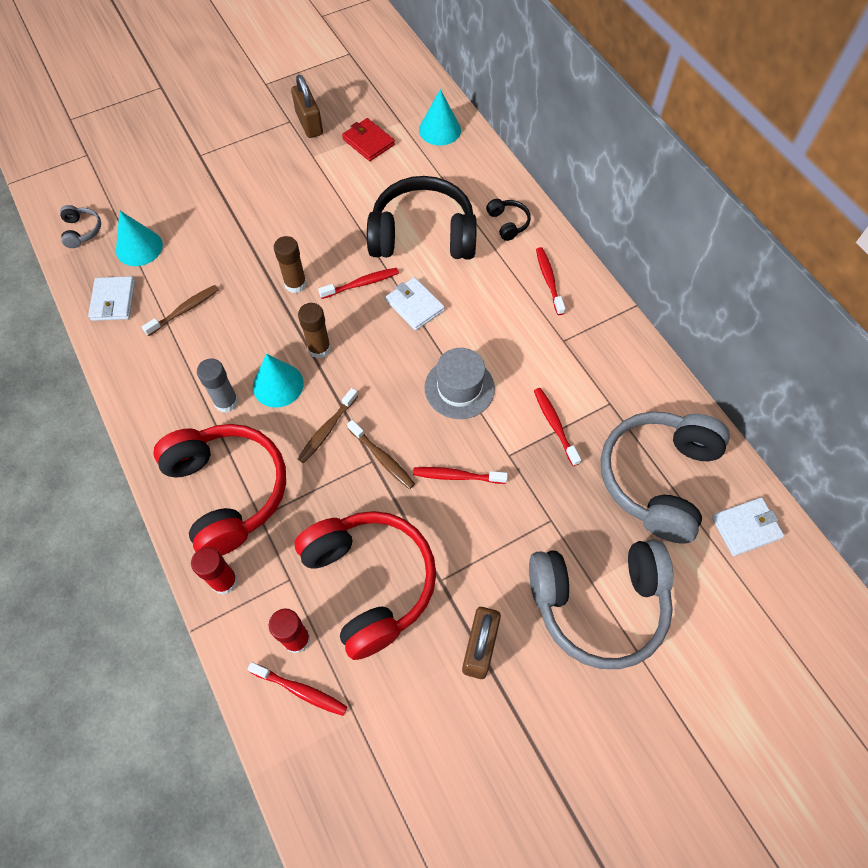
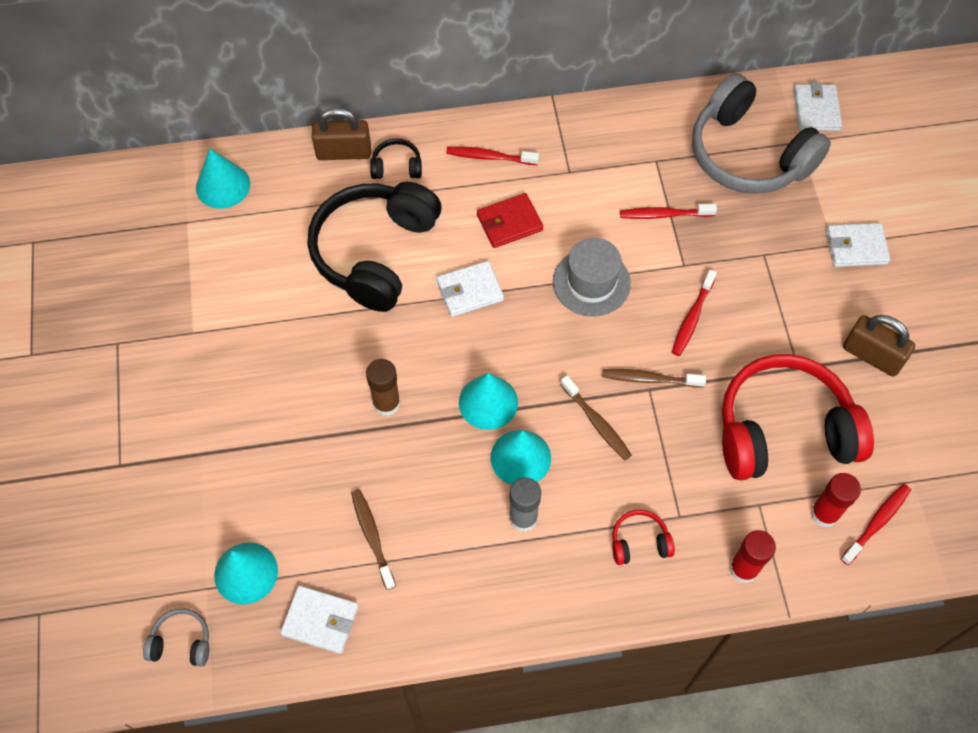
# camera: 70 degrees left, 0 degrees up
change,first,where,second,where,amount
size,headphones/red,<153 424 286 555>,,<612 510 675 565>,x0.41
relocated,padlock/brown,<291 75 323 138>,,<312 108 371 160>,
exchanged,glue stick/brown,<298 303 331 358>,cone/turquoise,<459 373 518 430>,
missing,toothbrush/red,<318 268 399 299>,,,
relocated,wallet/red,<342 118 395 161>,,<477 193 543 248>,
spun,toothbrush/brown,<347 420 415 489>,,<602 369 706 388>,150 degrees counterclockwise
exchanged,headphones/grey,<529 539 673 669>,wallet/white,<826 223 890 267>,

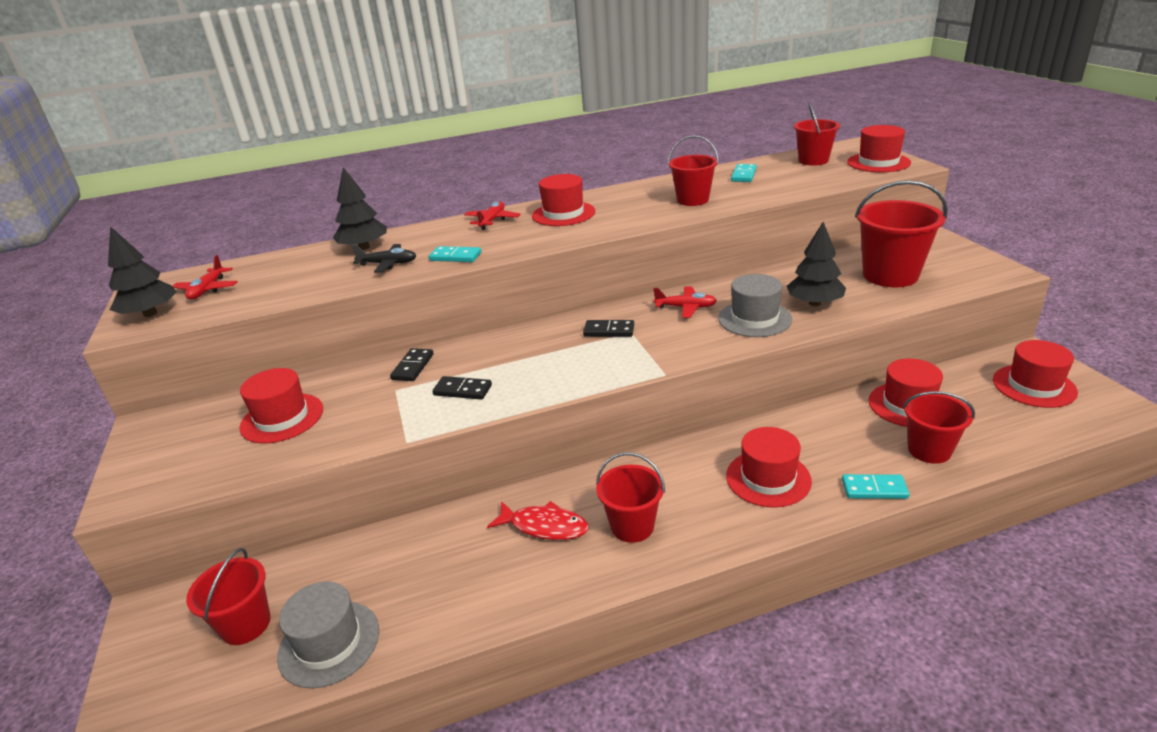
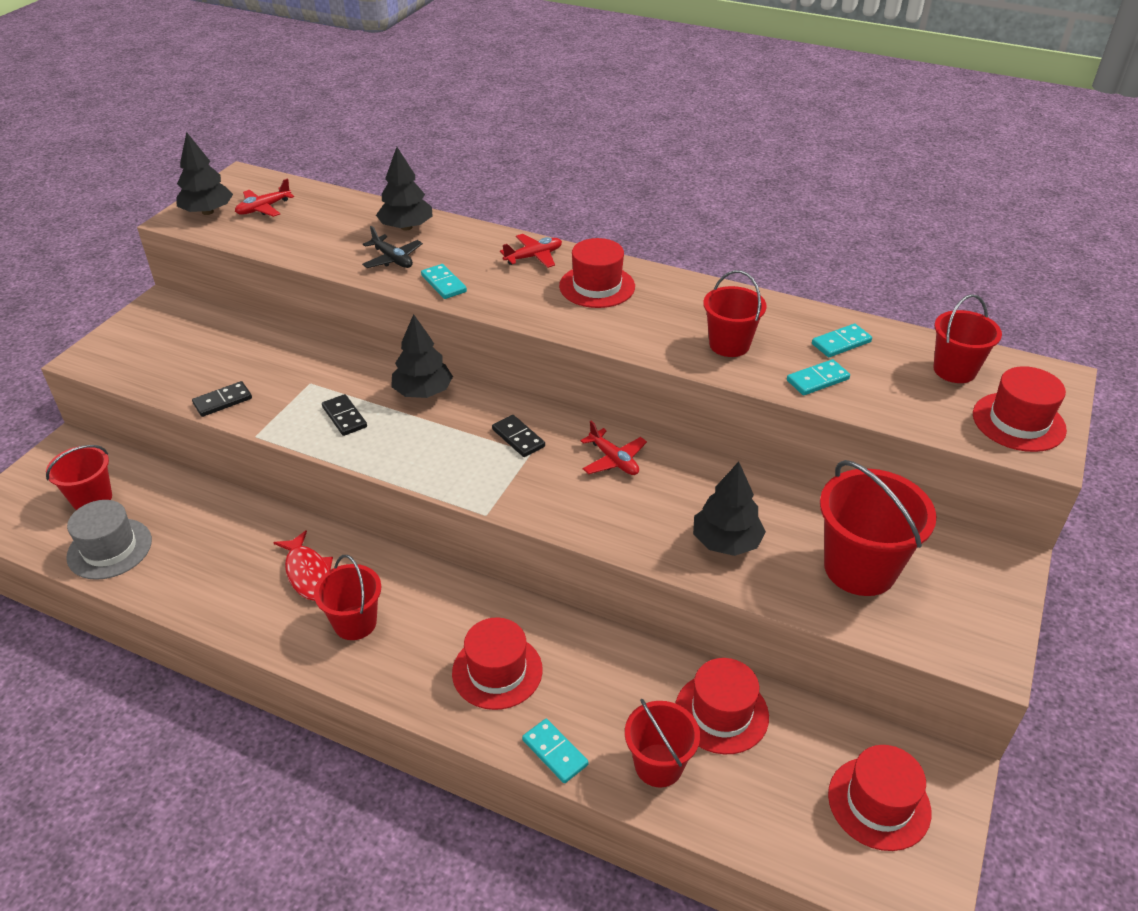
# camera: 40 degrees right, 10 degrees up
change,first,where,second,where,amount
missing,hat/red,<239 368 323 444>,,,
relocated,domino/black,<390 348 434 381>,,<192 381 252 417>,
missing,hat/grey,<718 274 792 337>,,,
appeared,,,tree/black,<391 314 453 398>,
appeared,,,domino/turquoise,<787 359 850 395>,

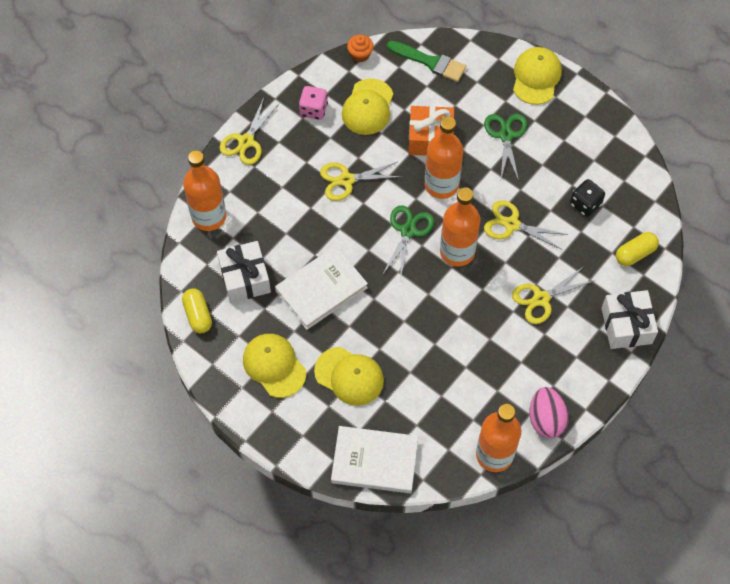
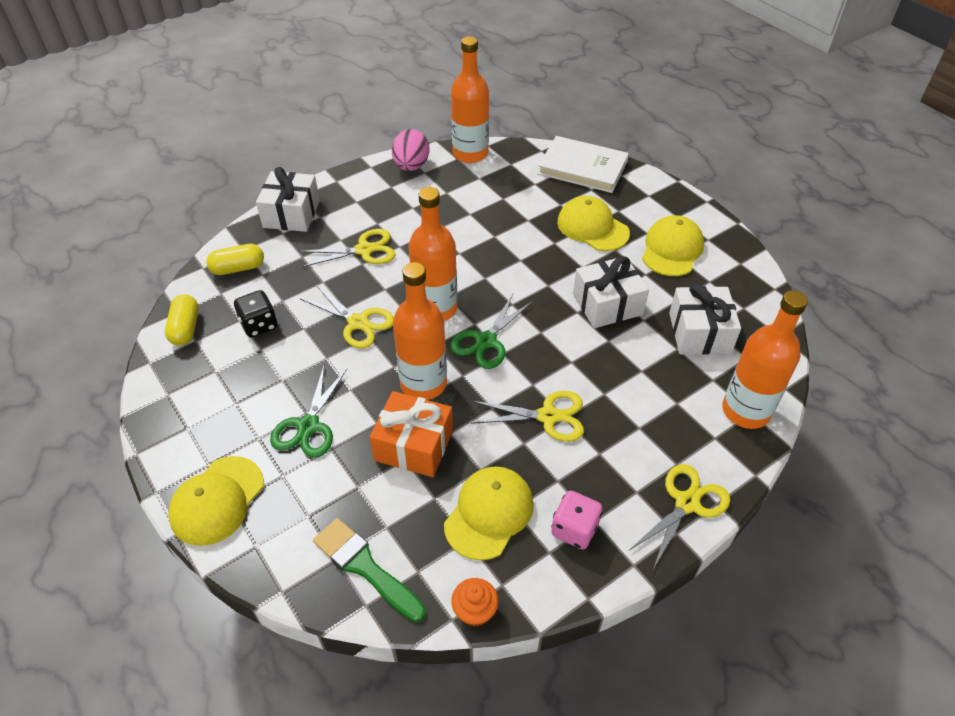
# camera: 165 degrees left, 15 degrees down
change,first,where,second,where,amount
relocated,capsule/yellow,<182 288 212 333>,,<165 295 199 346>,
spun,cap/yellow,<243 334 306 398>,,<642 215 704 276>,135 degrees counterclockwise
exchanged,book/white,<275 246 368 330>,gift/white,<573 256 649 328>,

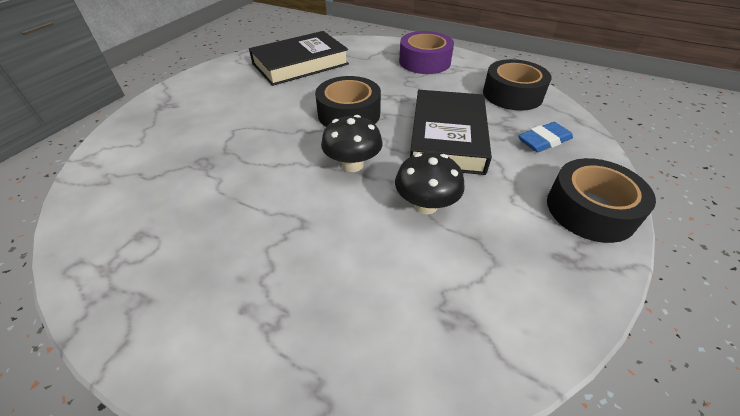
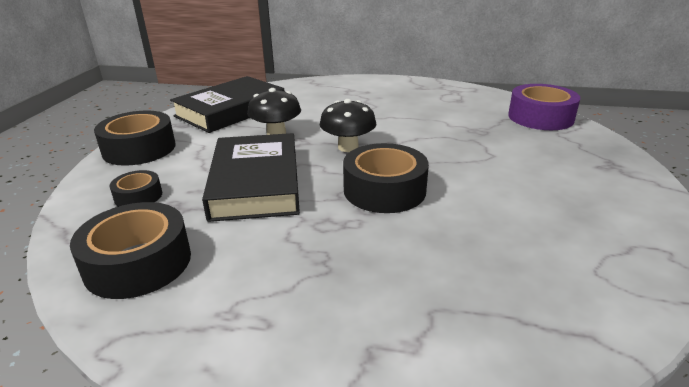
# camera: 165 degrees right, 15 degrees down
change,first,where,second,where,amount
relocated,book/black,<249 31 349 86>,,<170 76 284 133>,
relocated,tape/purple,<399 31 454 74>,,<508 84 581 130>,
exchanged,eraser/blue,<518 122 573 152>,tape/black,<110 170 162 207>,

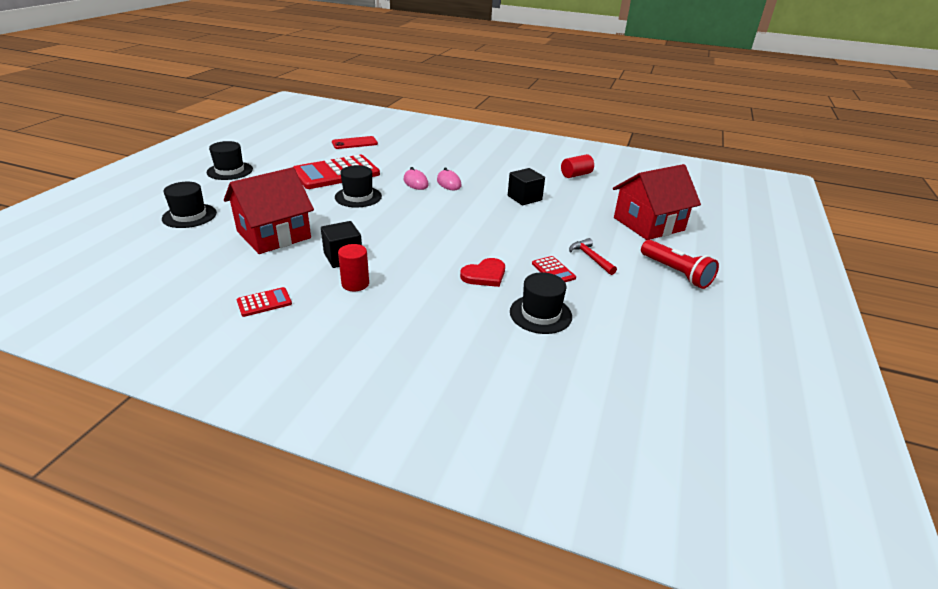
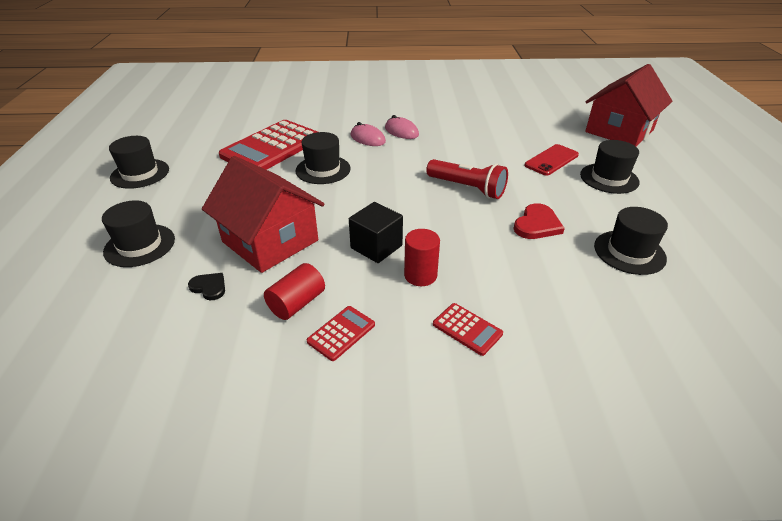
# camera: 20 degrees left, 5 degrees up
change,first,where,second,where,amount
spun,house/red,<224 167 314 254>,,<202 156 324 273>,75 degrees counterclockwise
relocated,phone/red,<332 136 378 149>,,<525 144 579 176>,
missing,cube/black,<508 168 545 205>,,,
relocated,calculator/red,<532 256 576 282>,,<433 303 503 356>,
relocated,cylinder/red,<561 154 594 178>,,<264 263 325 320>,
exchanged,hammer/red,<569 238 617 275>,hat/black,<580 140 639 194>,
relocated,flashlight/red,<641 240 719 289>,,<426 159 508 199>,
appeared,,,heart/black,<188 273 225 300>,

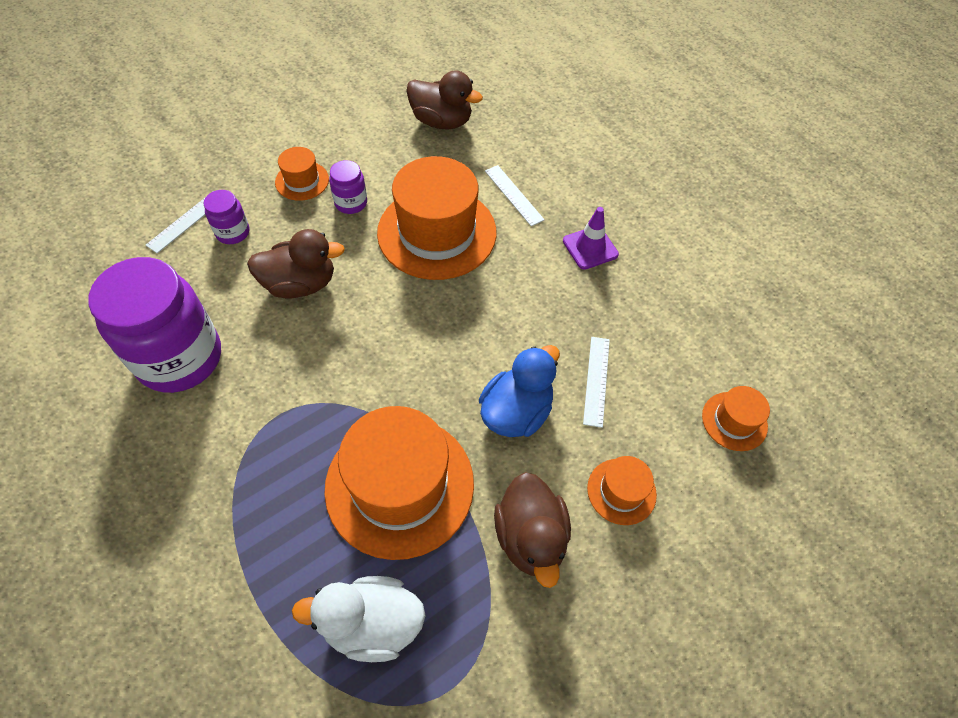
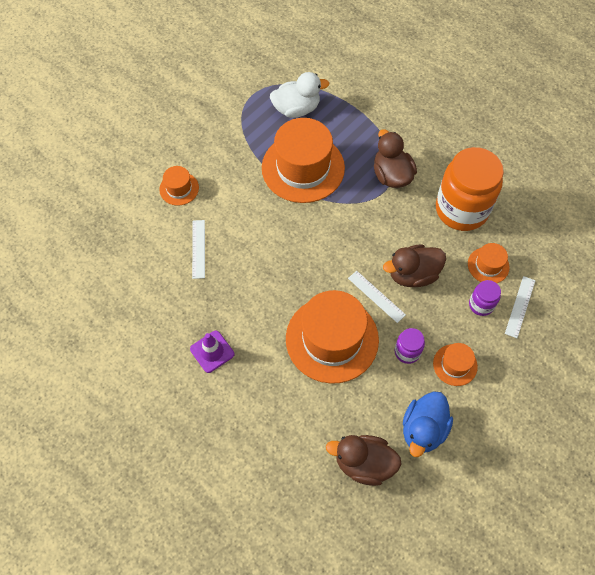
# camera: 170 degrees right, 5 degrees up
change,first,where,second,where,amount
colour,jar/purple,<88 257 221 393>,jar/orange,<436 147 504 231>,
relocated,duck/blue,<479 345 560 437>,,<403 391 453 457>,
relocated,ruler/white,<485 165 545 226>,,<348 271 406 323>,
relocated,duck/brown,<494 472 571 588>,,<374 129 417 188>,
relocated,hat/orange,<702 386 770 451>,,<468 243 510 283>,

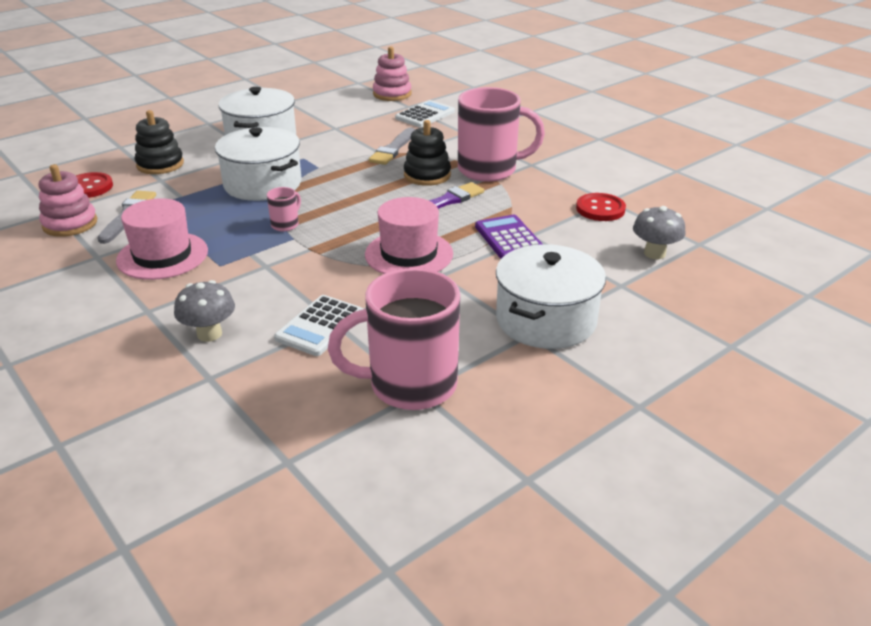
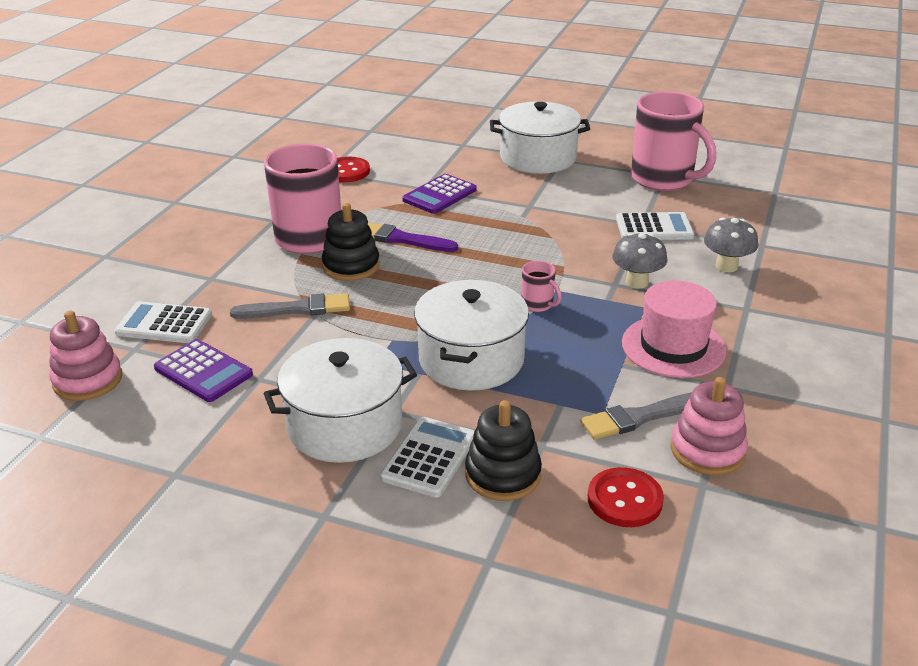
# camera: 120 degrees left, 0 degrees up
change,first,where,second,where,amount
spun,mug/pink,<267 187 301 231>,,<521 261 562 312>,135 degrees counterclockwise
missing,hat/pink,<365 197 453 274>,,,
relocated,mushroom/grey,<633 206 686 259>,,<612 232 667 289>,
appeared,,,calculator/purple,<154 339 253 402>,
appeared,,,calculator/white,<380 417 475 498>,

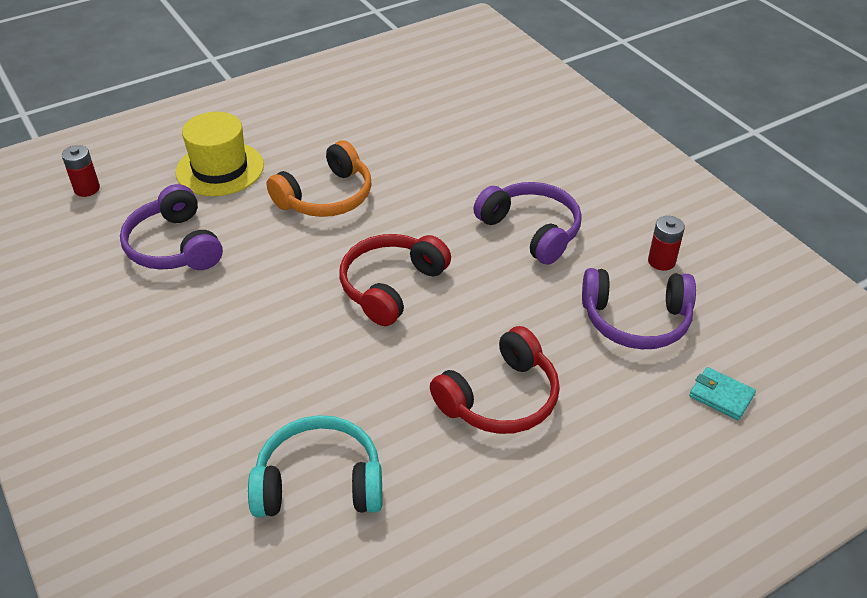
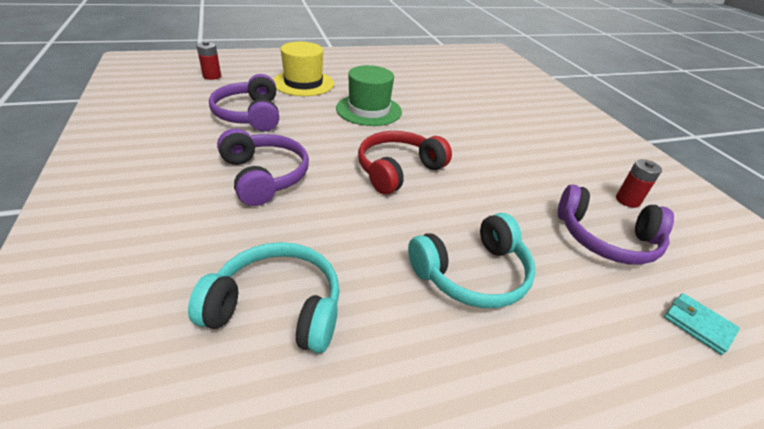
# camera: 10 degrees right, 5 degrees down
change,first,where,second,where,amount
exchanged,headphones/orange,<266 140 371 217>,hat/green,<336 65 402 126>,
colour,headphones/red,<430 326 560 434>,headphones/turquoise,<408 213 536 308>,
relocated,headphones/purple,<474 182 582 265>,,<217 128 309 206>,

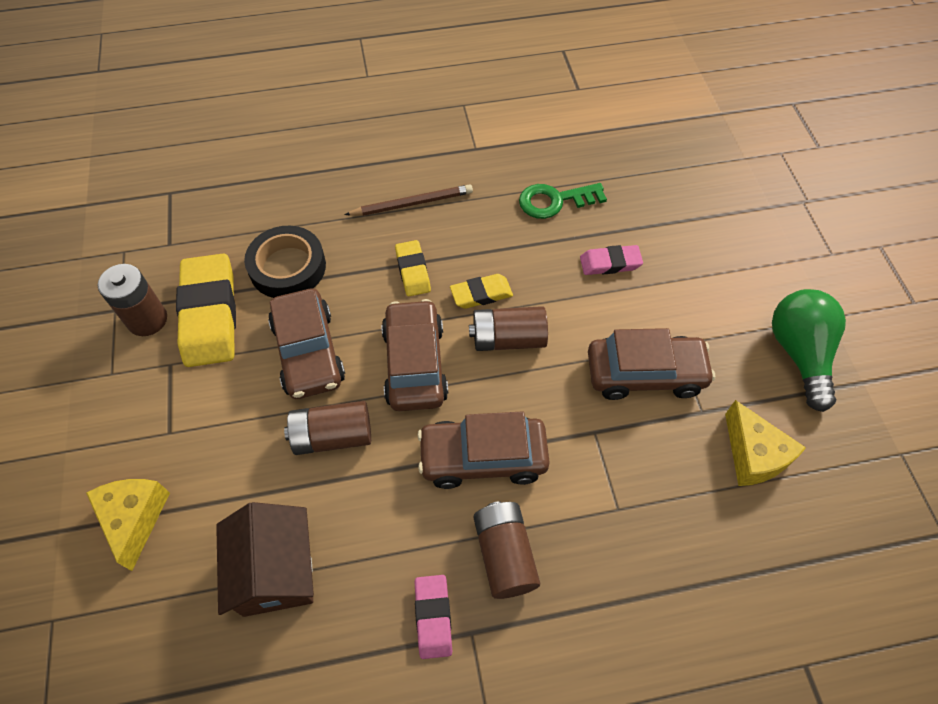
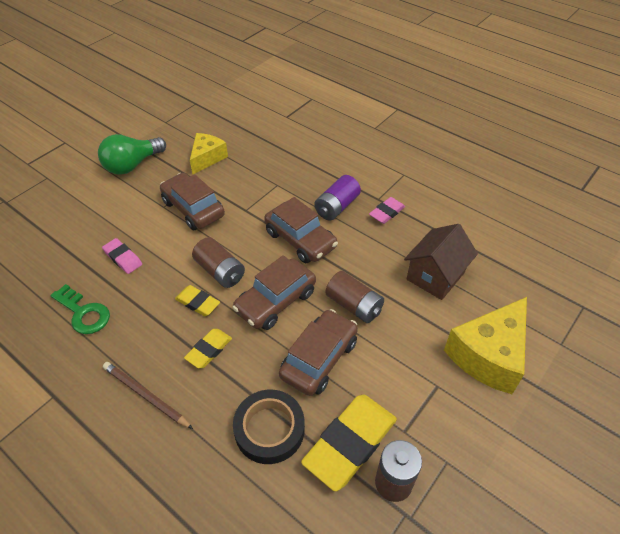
# camera: 130 degrees left, 10 degrees down
change,first,where,second,where,amount
size,cheese/yellow,<86 479 170 571>,,<444 297 527 394>,x1.61
colour,battery/brown,<474 501 540 599>,battery/purple,<314 175 361 221>,

